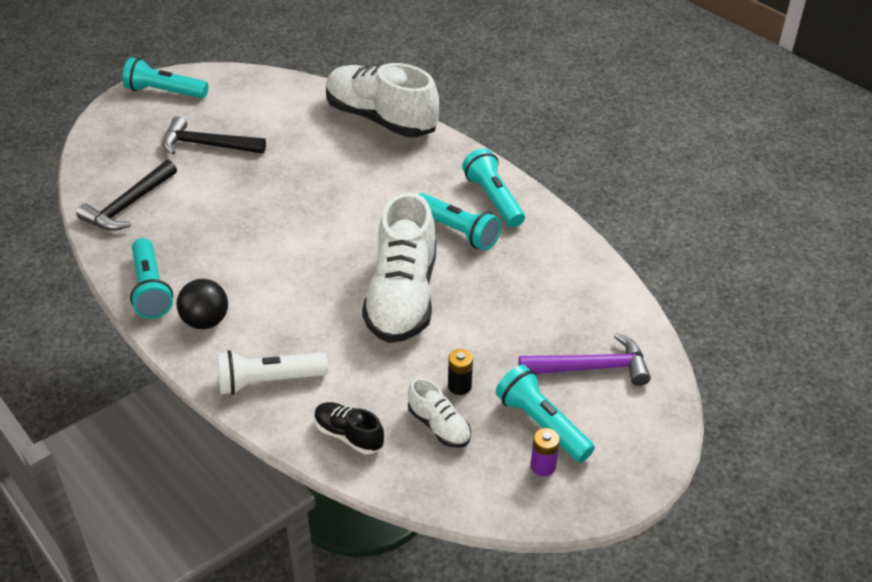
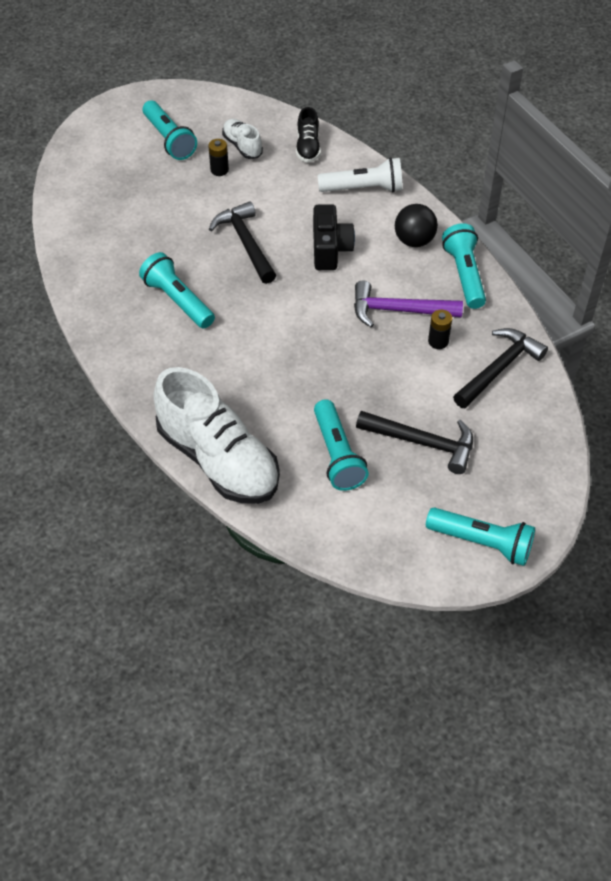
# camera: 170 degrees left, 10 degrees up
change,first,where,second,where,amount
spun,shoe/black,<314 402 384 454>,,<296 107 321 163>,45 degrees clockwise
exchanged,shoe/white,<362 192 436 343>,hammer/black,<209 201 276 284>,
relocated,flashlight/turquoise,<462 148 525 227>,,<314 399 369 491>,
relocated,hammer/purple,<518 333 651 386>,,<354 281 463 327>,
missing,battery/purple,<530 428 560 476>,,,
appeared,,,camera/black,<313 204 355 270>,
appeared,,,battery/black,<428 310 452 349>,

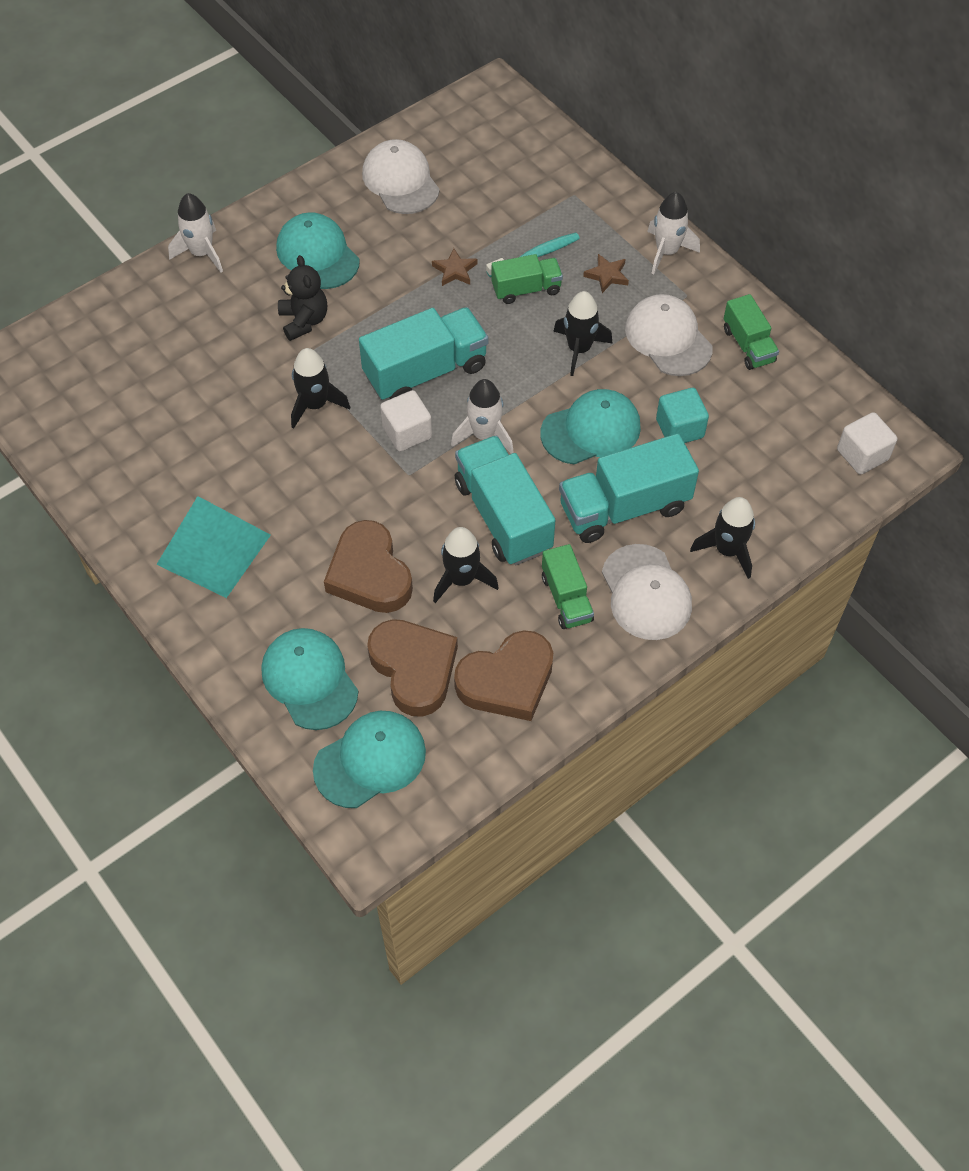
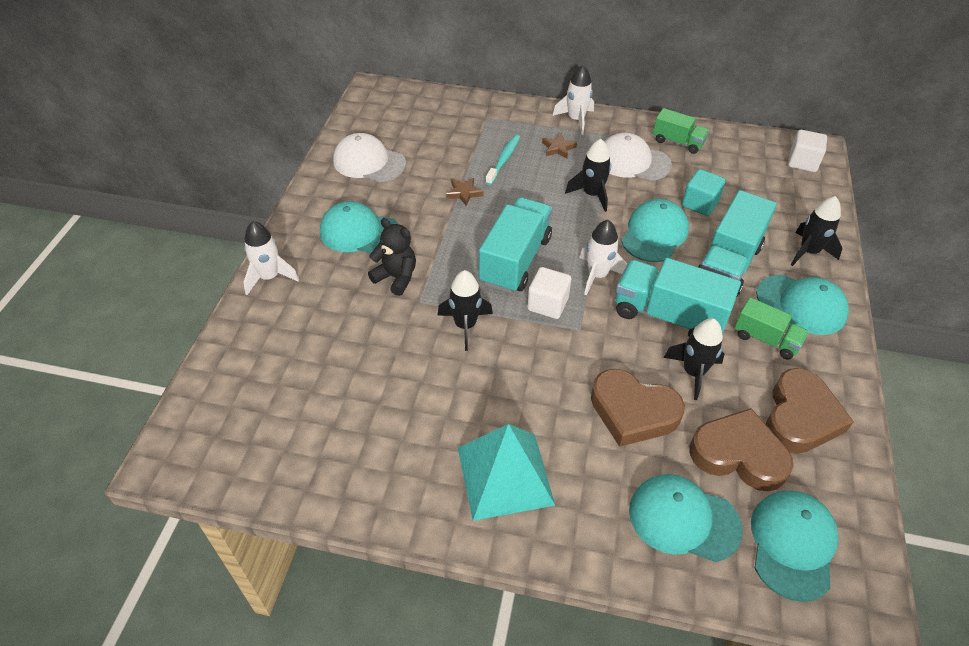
# camera: 40 degrees left, 10 degrees down
change,first,where,second,where,amount
missing,truck/green,<492 254 563 304>,,,
colour,cap/white,<602 544 692 640>,cap/turquoise,<756 275 849 335>,

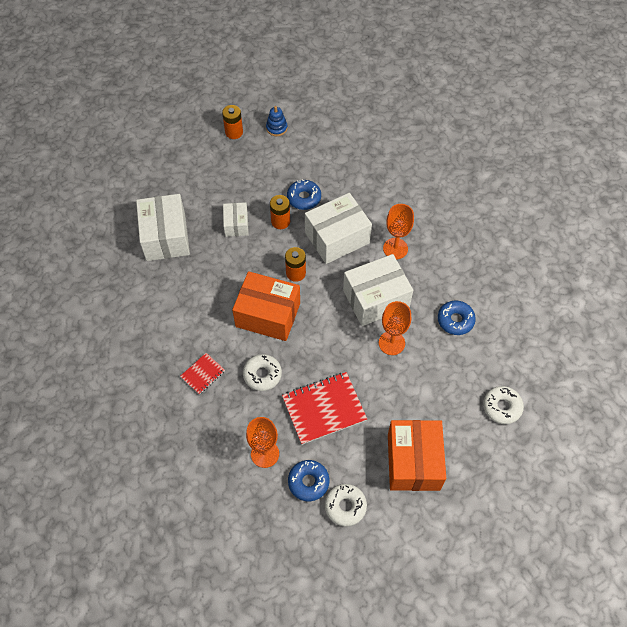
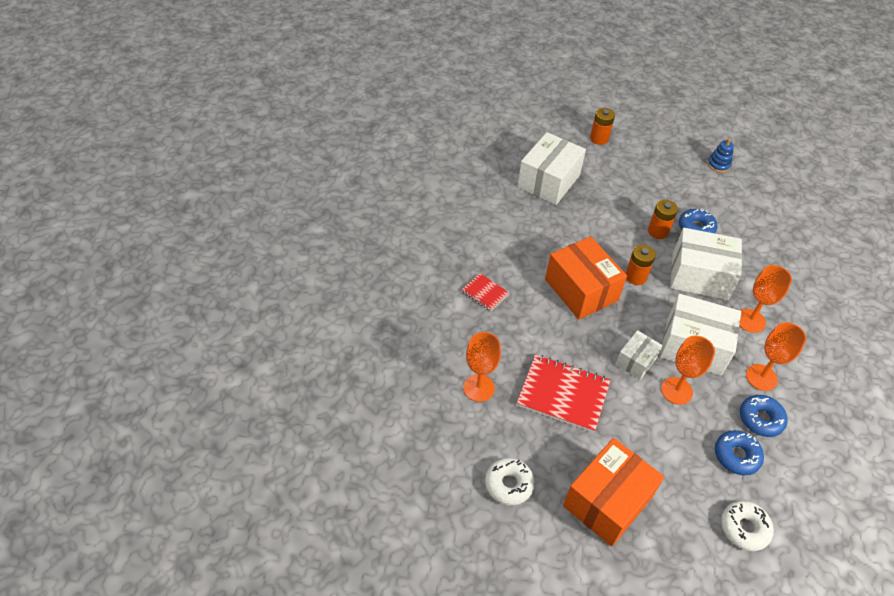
# camera: 40 degrees right, 10 degrees down
change,first,where,second,where,amount
spun,notebook/red,<180 353 225 395>,,<462 273 509 311>,45 degrees clockwise
relocated,battery/orange,<222 105 243 139>,,<590 108 615 145>,
relocated,box/white,<223 202 249 237>,,<616 330 663 380>,
missing,donut/white,<243 354 282 391>,,,
relocated,donut/blue,<288 460 329 501>,,<715 430 764 475>,
appeared,,,goblet/orange,<746 322 806 391>,

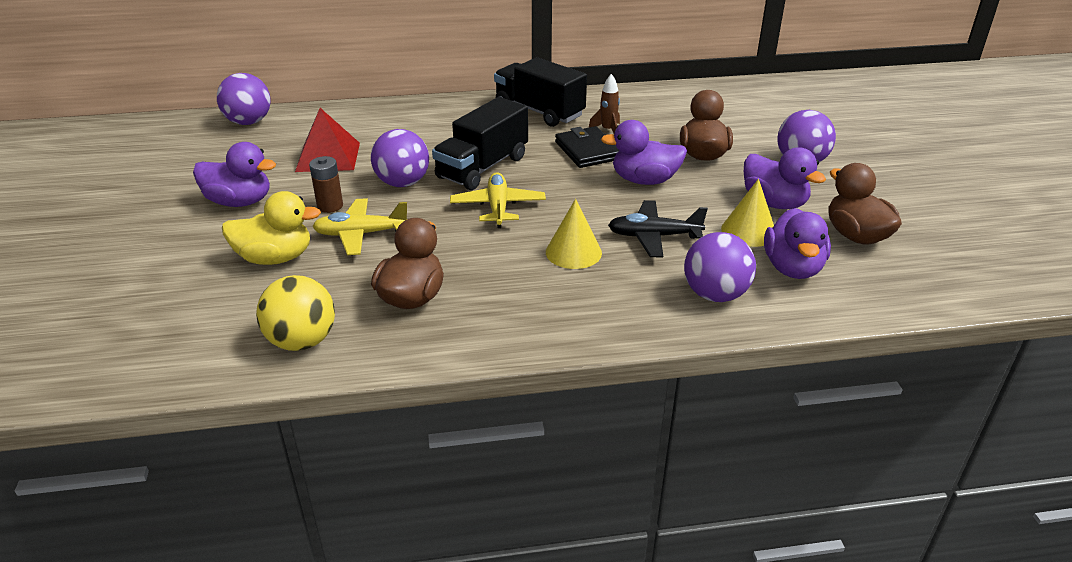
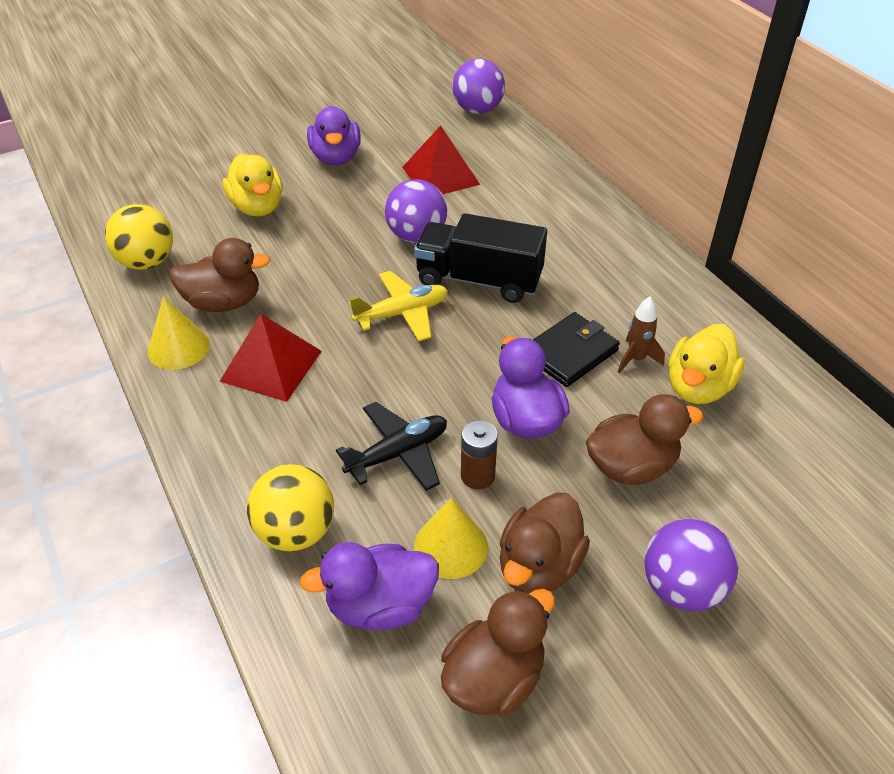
# camera: 70 degrees right, 10 degrees up
change,first,where,second,where,amount
relocated,battery/brown,<309 156 343 213>,,<461 420 498 490>,
missing,plane/yellow,<312 198 407 255>,,,
missing,truck/black,<494 57 587 127>,,,
relocated,cone/yellow,<546 199 602 269>,,<148 297 210 370>,
spun,plane/black,<608 200 708 258>,,<336 402 447 491>,75 degrees clockwise
colour,ball/purple,<684 232 756 302>,ball/yellow,<247 464 334 551>,
colour,duck/purple,<744 147 826 209>,duck/brown,<500 492 590 594>,
appeared,,,pyramid/red,<219 314 322 402>,
appeared,,,duck/yellow,<668 324 745 404>,

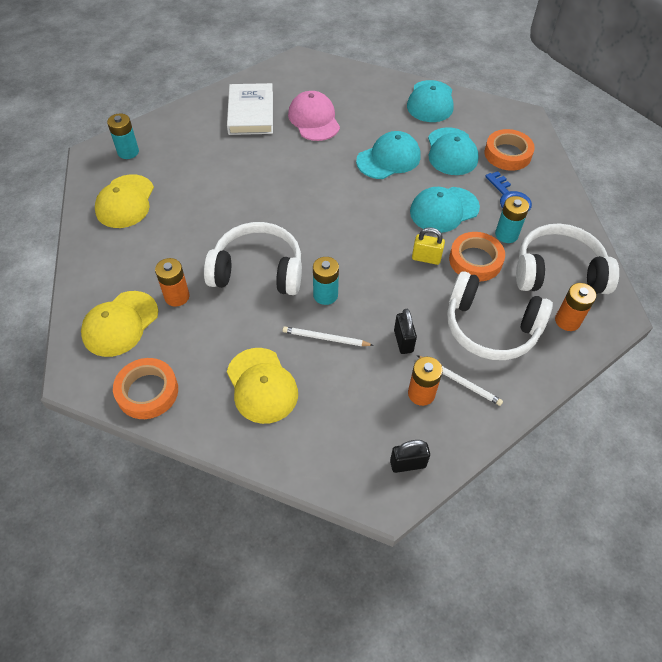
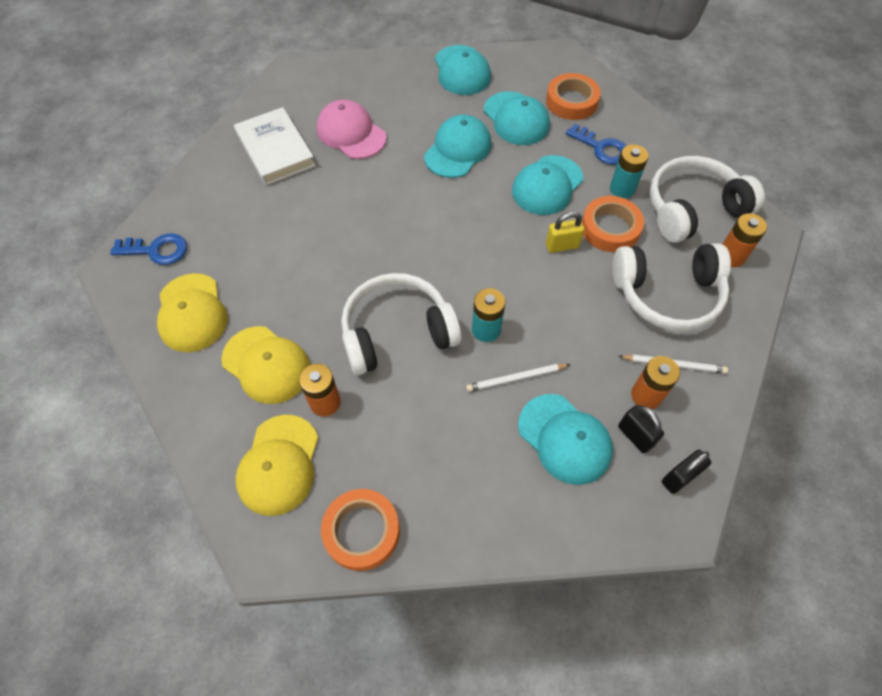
# camera: 25 degrees left, 5 degrees up
change,first,where,second,where,amount
exchanged,battery/turquoise,<107 113 139 159>,key/blue,<110 233 187 265>,
relocated,cap/yellow,<227 348 298 424>,,<221 326 310 404>,
relocated,padlock/black,<394 309 417 354>,,<618 405 664 453>,
appeared,,,cap/turquoise,<518 394 613 485>,

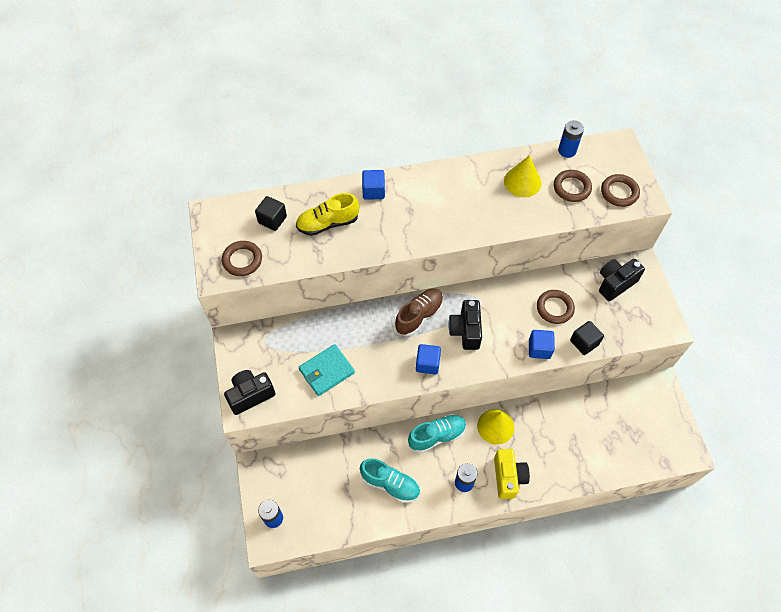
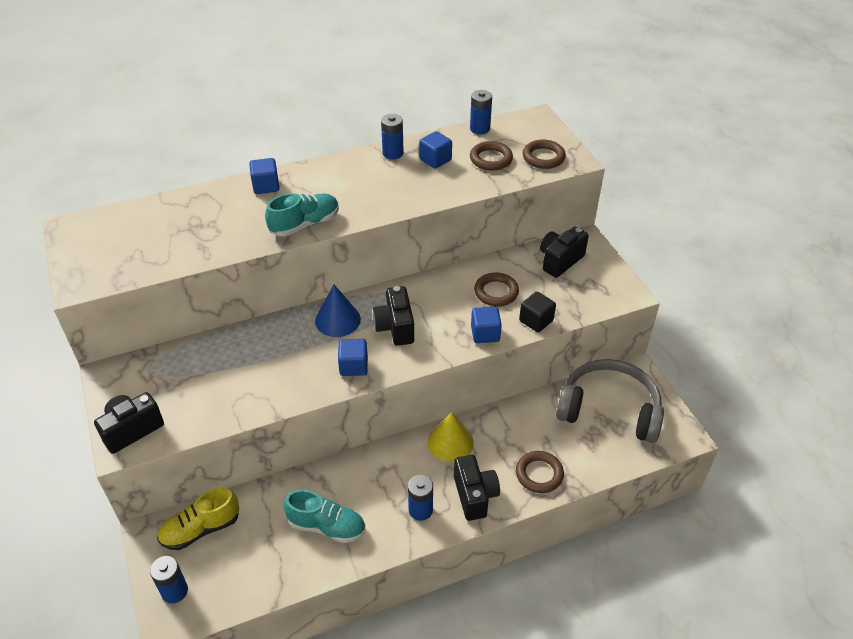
# camera: 10 degrees left, 15 degrees down
change,first,where,second,where,amount
relocated,ring/brown,<222 241 262 276>,,<516 451 564 493>,
missing,cube/black,<255 196 287 231>,,,
relocated,shoe/yellow,<296 193 359 236>,,<157 488 239 550>,
missing,wallet/turquoise,<299 344 355 396>,,,
exchanged,shoe/brown,<395 288 443 336>,cone/blue,<315 285 361 337>,
relocated,shoe/turquoise,<408 414 466 453>,,<265 193 339 236>,
colour,camera/yellow,<494 449 530 499>,camera/black,<454 455 500 521>,
exchanged,cone/yellow,<504 155 542 197>,cube/blue,<419 131 452 169>,
appeared,,,battery/blue,<381 114 404 160>,
appeared,,,headphones/grey,<556 359 664 443>,

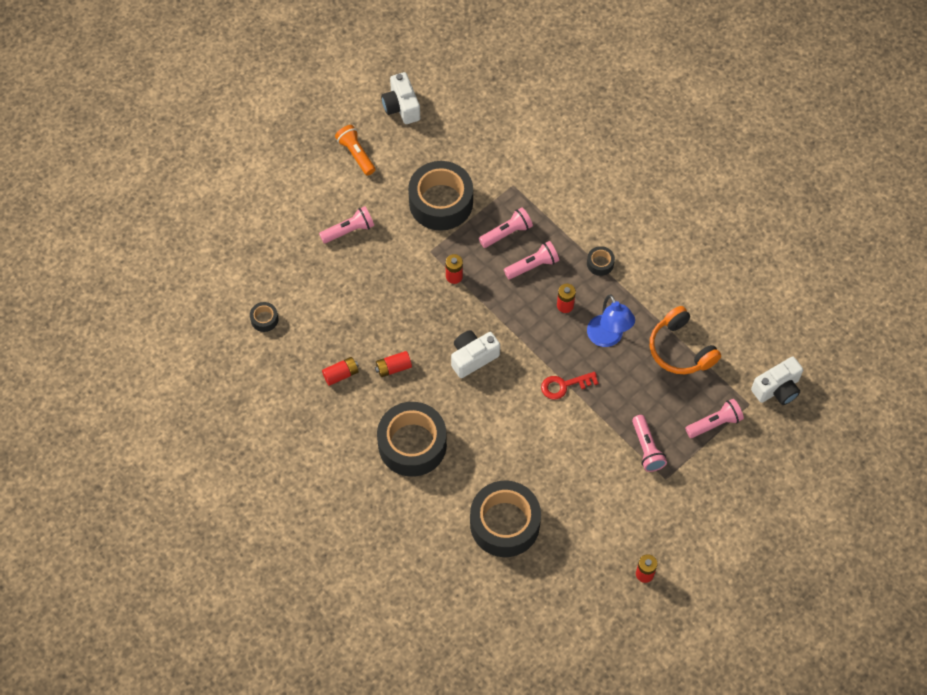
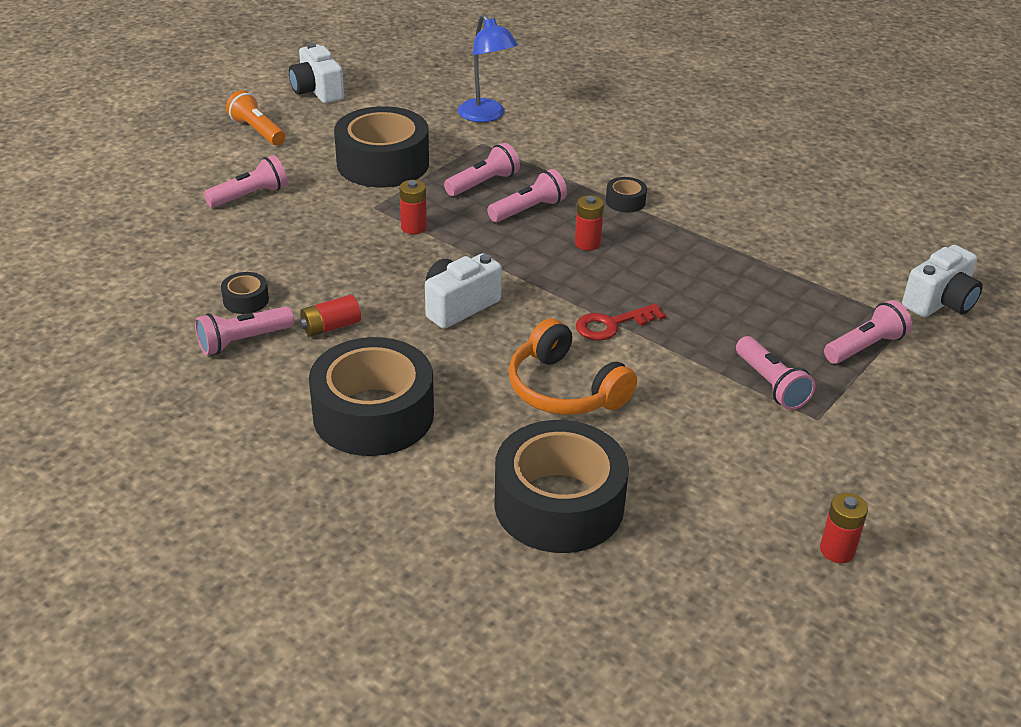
# camera: 10 degrees left, 25 degrees down
change,first,where,second,where,amount
relocated,tape/black,<250 302 278 332>,,<221 272 269 314>,
exchanged,battery/red,<322 357 359 386>,flashlight/pink,<195 306 294 355>,
relocated,lamp/blue,<587 294 635 347>,,<458 14 518 122>,
relocated,headphones/orange,<650 306 721 374>,,<509 318 637 415>,

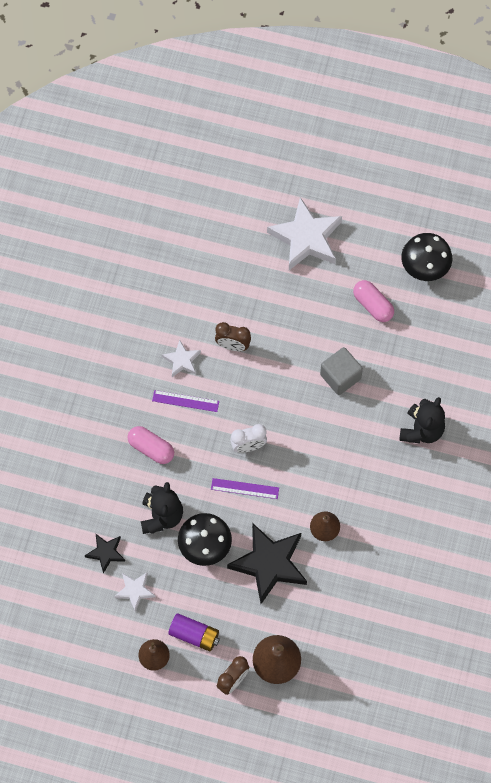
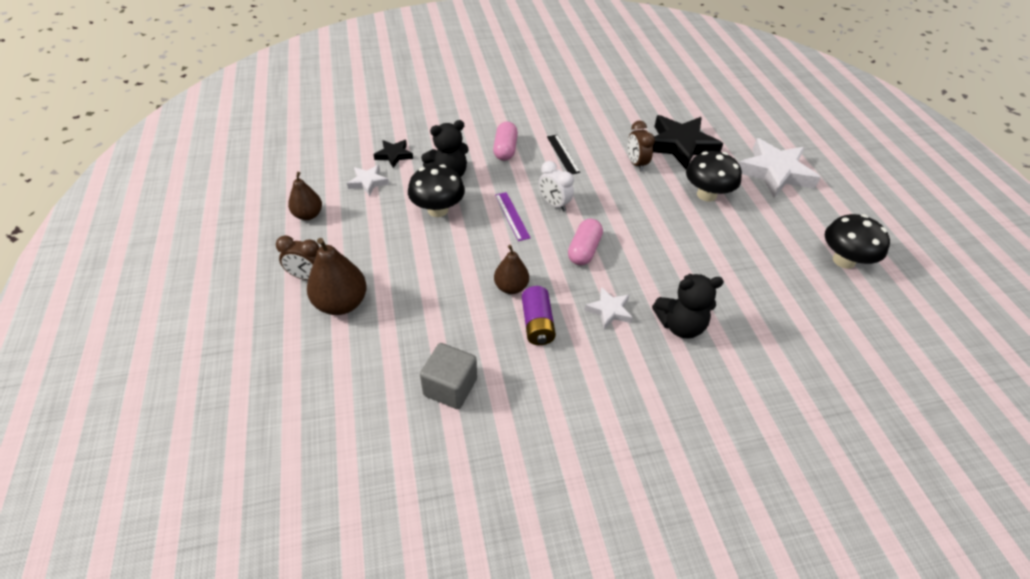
# camera: 60 degrees right, 20 degrees down
change,first,where,second,where,amount
colour,ruler/purple,<152 390 219 412>,ruler/black,<547 135 580 174>,
relocated,star/white,<162 340 201 377>,,<585 287 633 329>,
relocated,battery/purple,<168 613 220 652>,,<522 286 556 345>,
relocated,star/black,<227 523 307 604>,,<653 115 723 169>,
relocated,cube/grey,<320 347 363 395>,,<420 343 477 409>,
relocated,capsule/pink,<353 280 394 322>,,<568 218 603 265>,
appeared,,,mushroom/black,<686 151 742 202>,

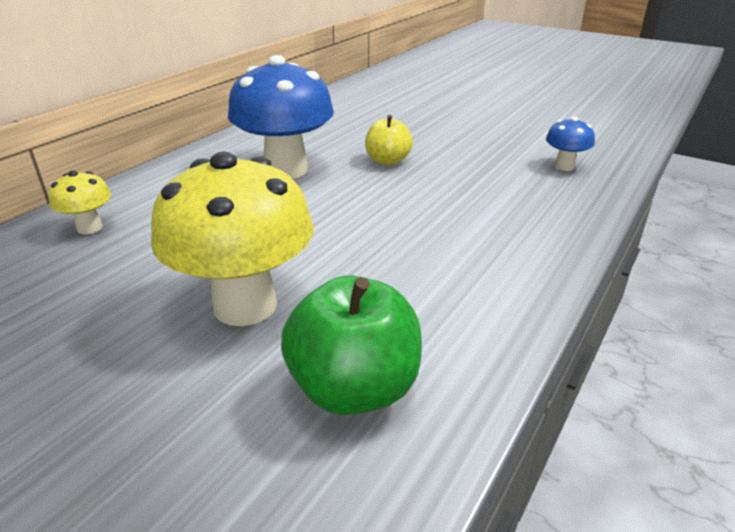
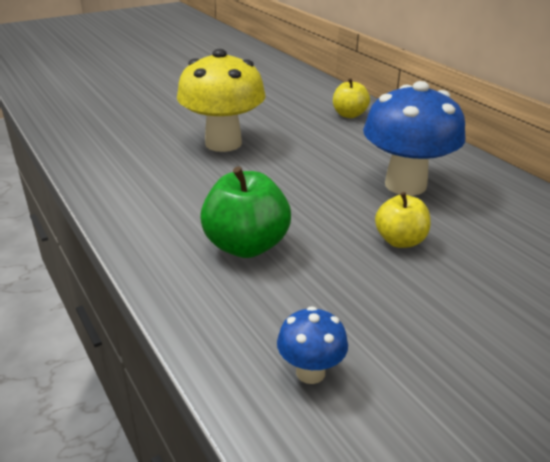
# camera: 115 degrees right, 0 degrees up
change,first,where,second,where,amount
exchanged,mushroom/yellow,<49 170 111 234>,apple/yellow,<333 78 370 118>,
relocated,apple/green,<281 276 422 415>,,<200 166 291 258>,

